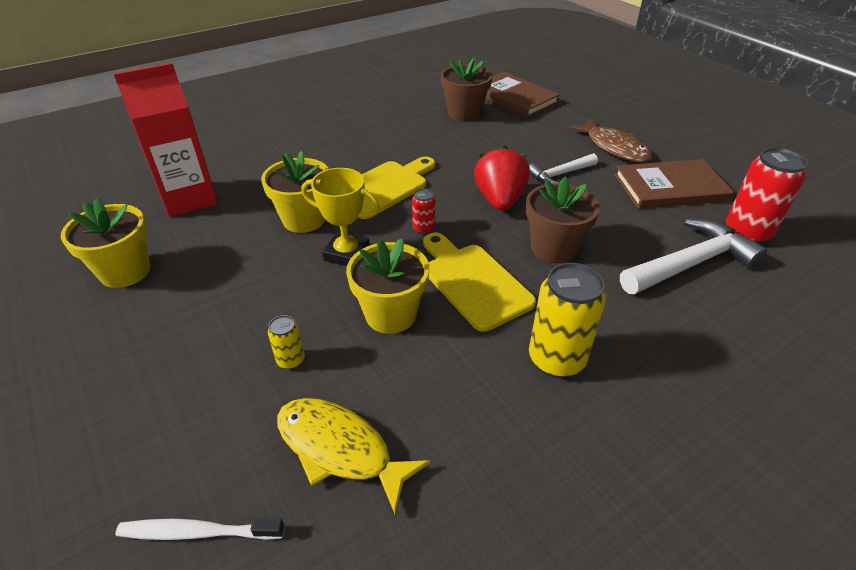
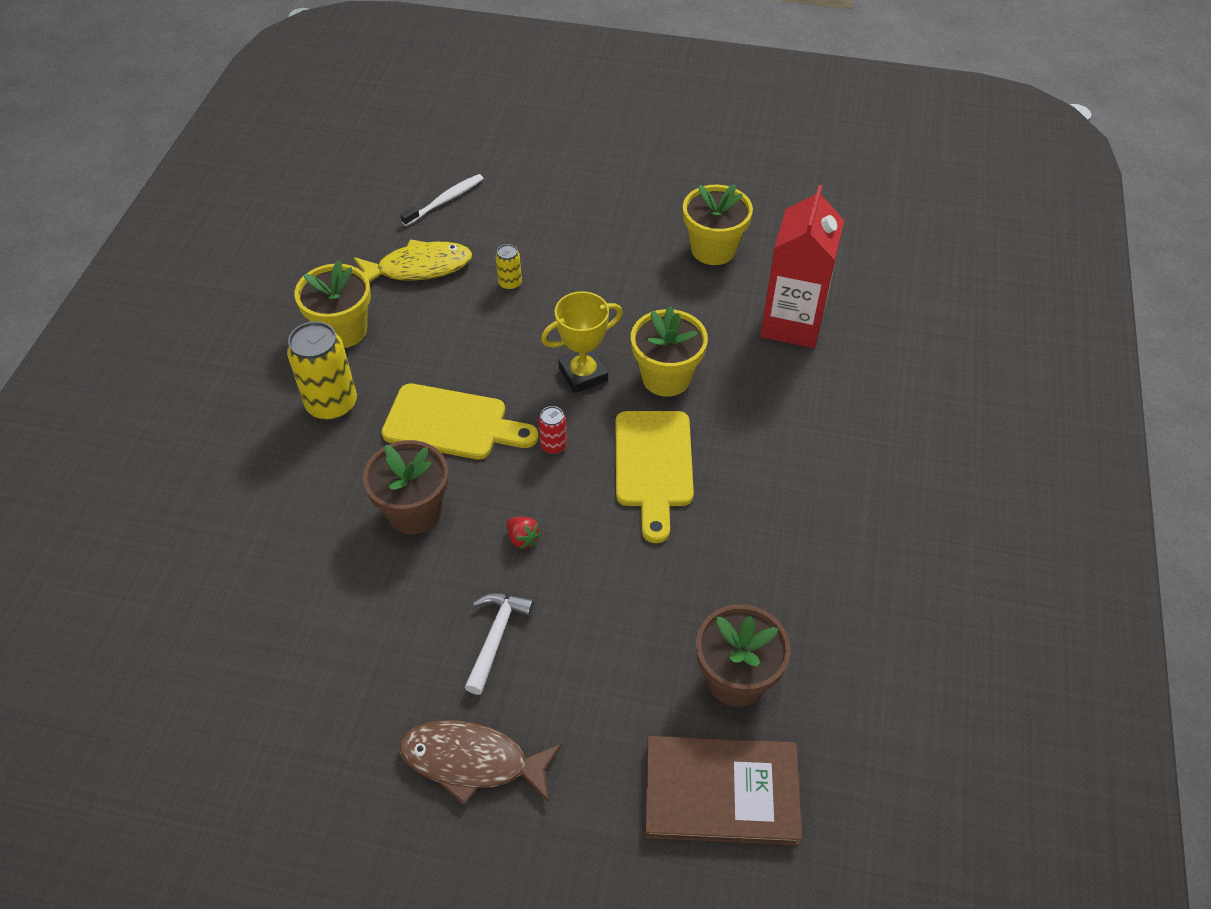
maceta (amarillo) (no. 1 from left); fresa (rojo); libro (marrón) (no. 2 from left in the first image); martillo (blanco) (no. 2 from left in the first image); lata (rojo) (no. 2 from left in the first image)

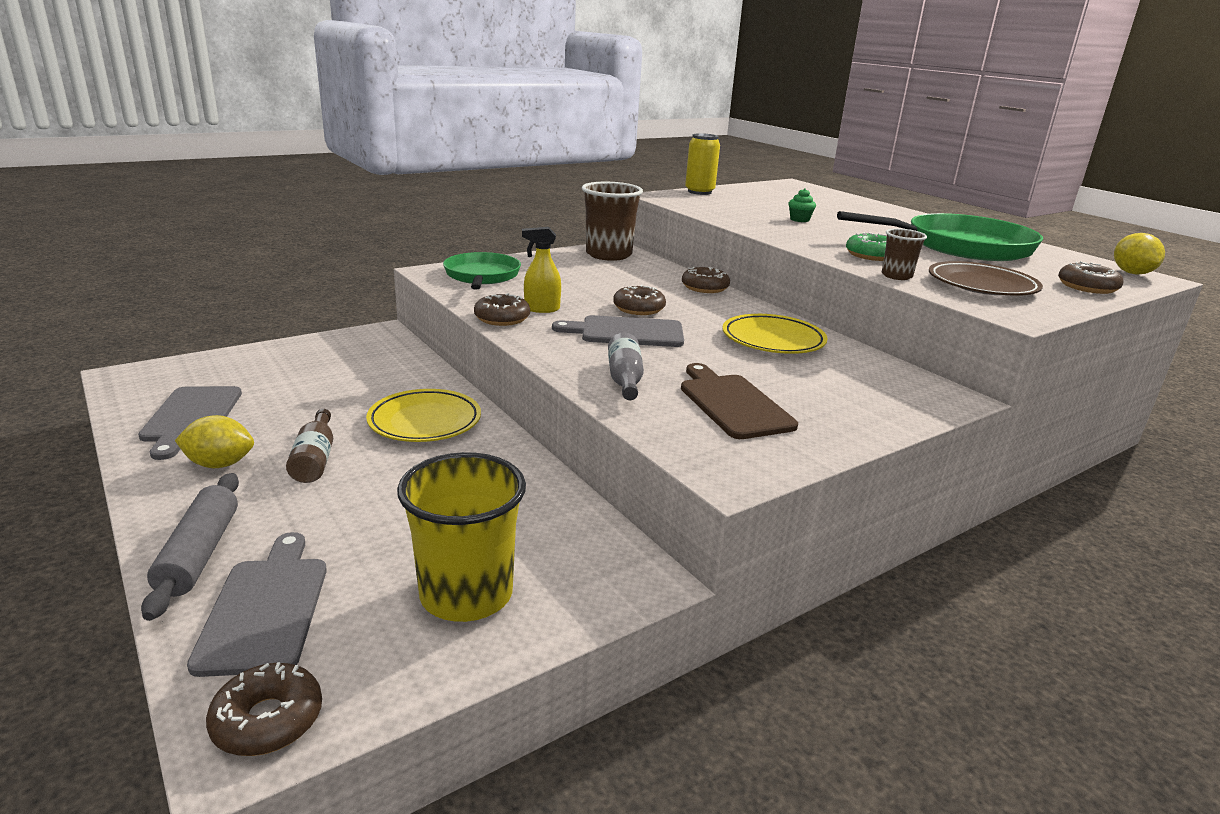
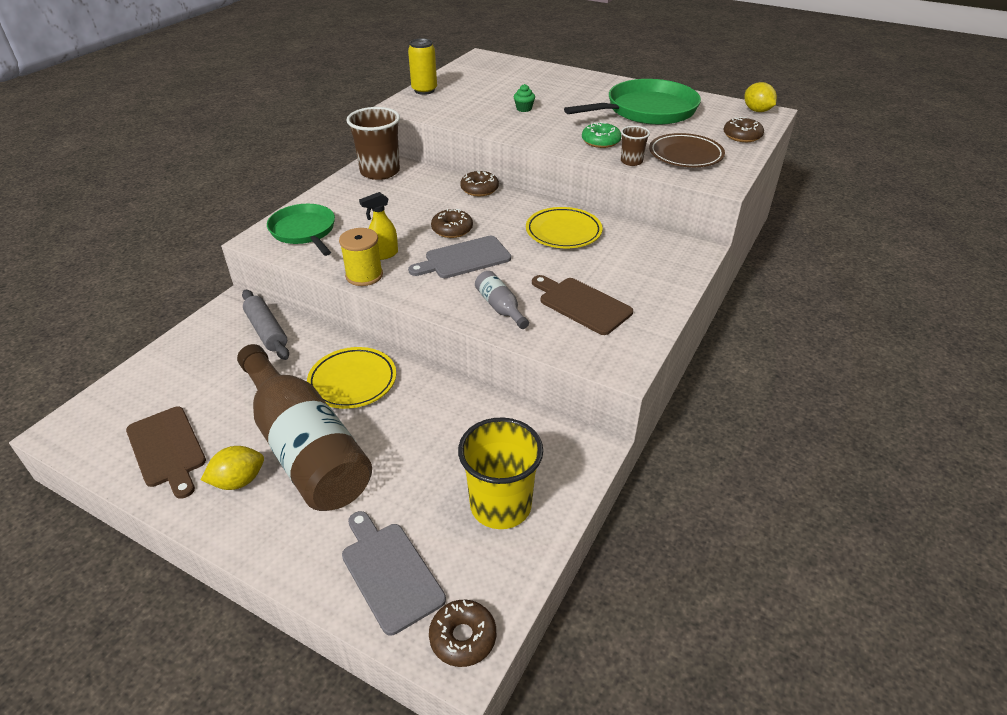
tabla de cortar (marrón) (no. 1 from left); botella (marrón); rodillo (gris); carrete (amarillo)

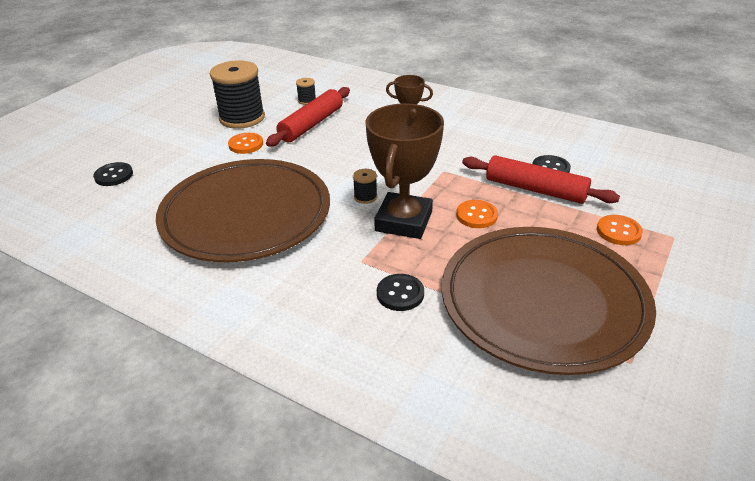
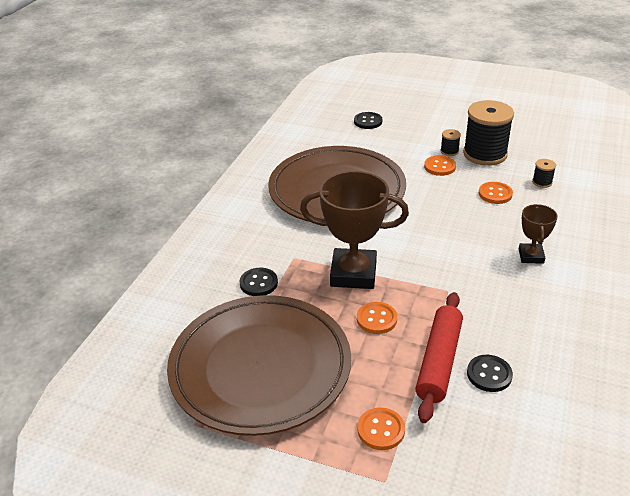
carrete (negro) (no. 1 from left); botón (naranja) (no. 4 from left)

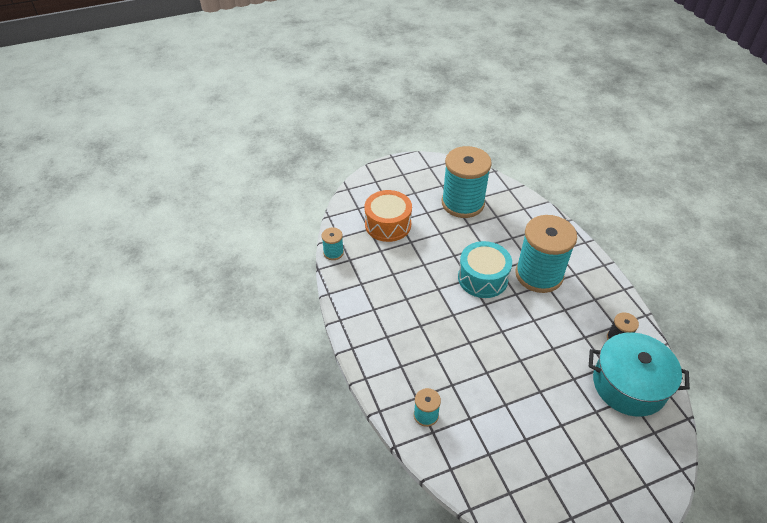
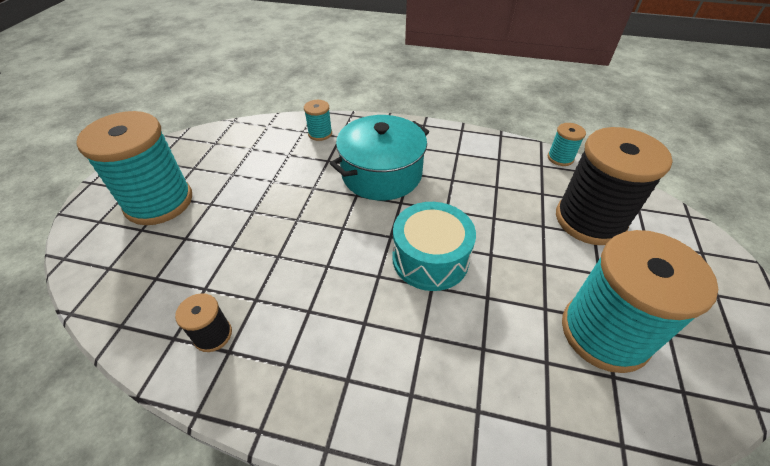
carrete (turquesa) (no. 1 from left); olla (turquesa); carrete (negro) (no. 2 from left)

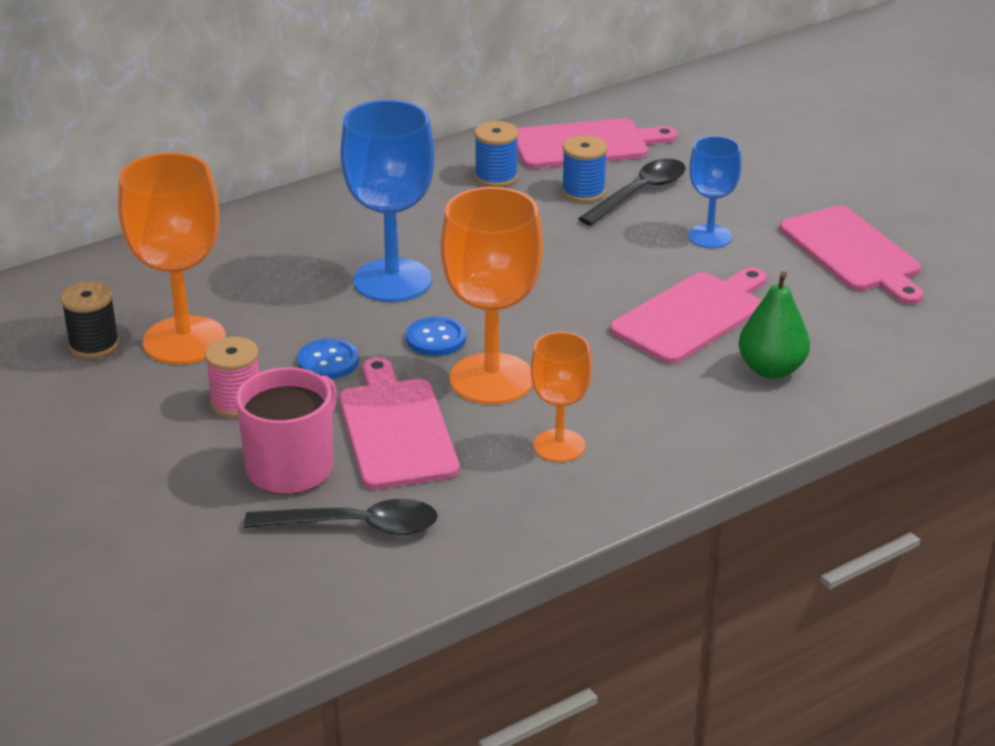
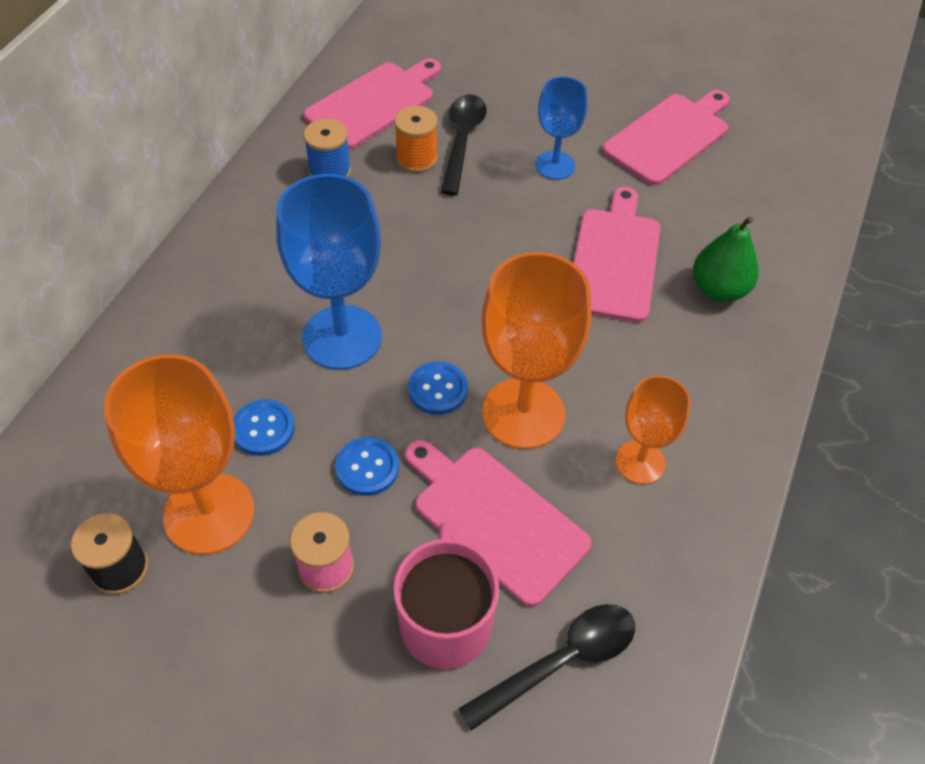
botón (azul) (no. 1 from left); carrete (naranja); tabla de cortar (rosa) (no. 4 from left)

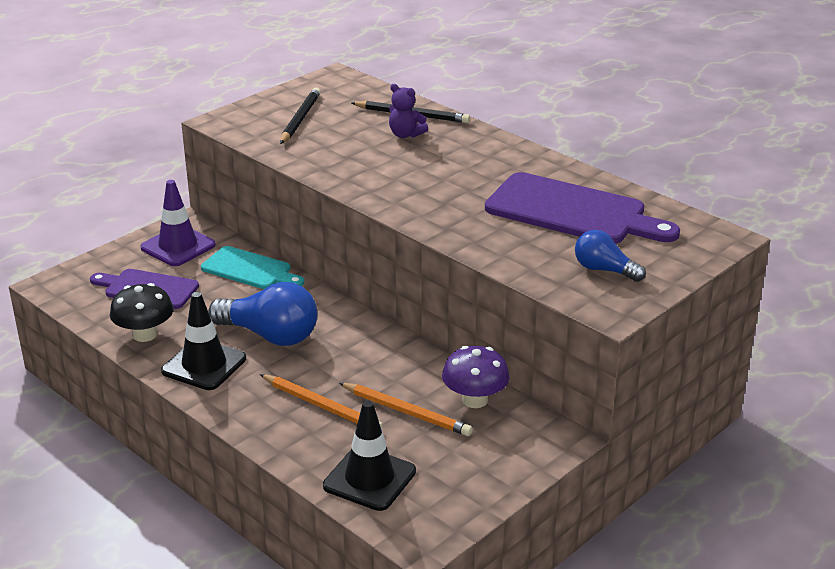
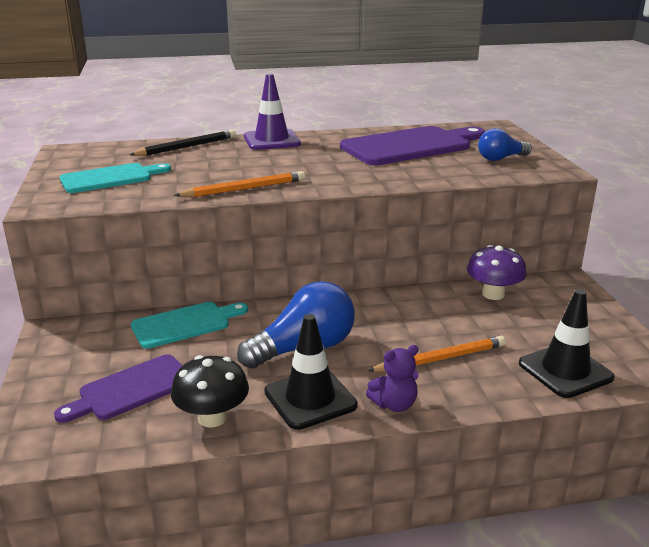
tabla de cortar (turquesa) (no. 1 from left); lápiz (naranja) (no. 1 from left); cono de tráfico (morado); osito (morado)

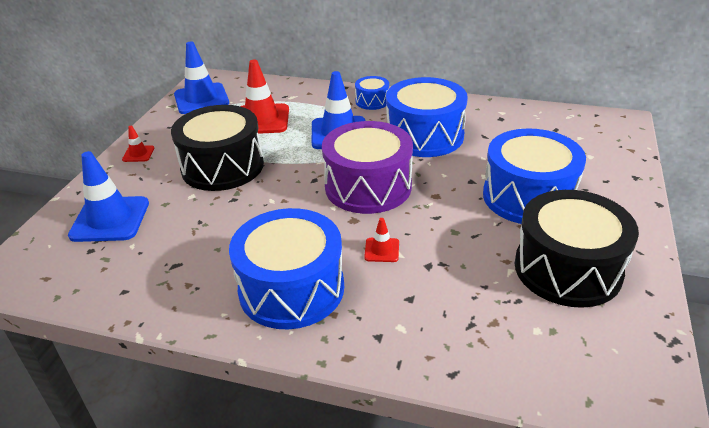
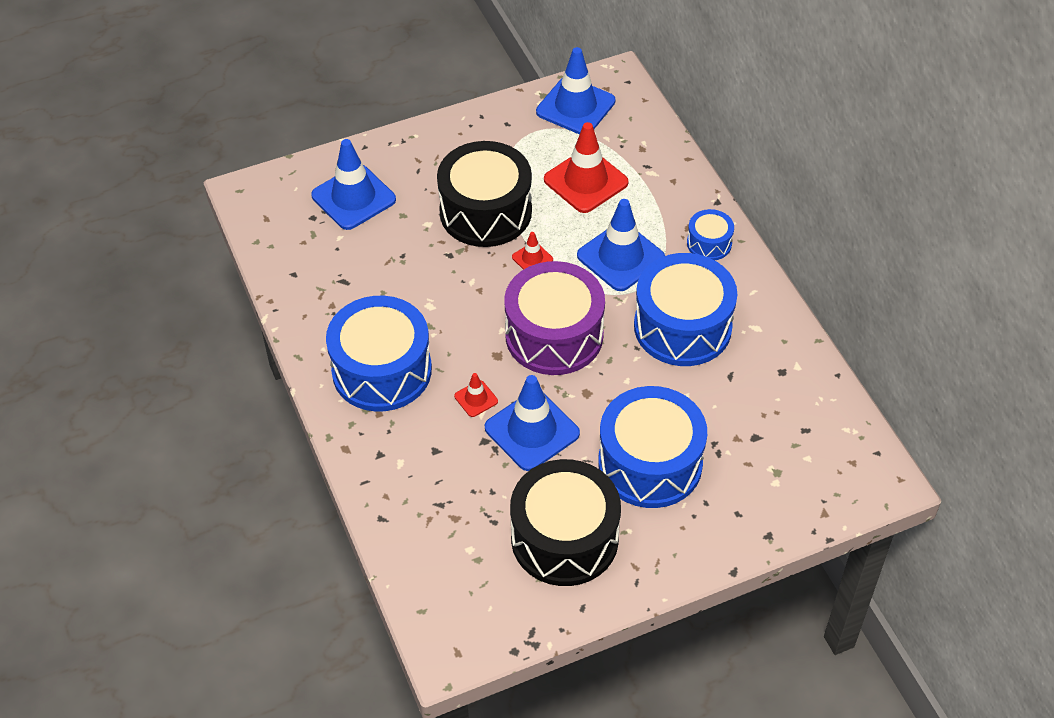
cono de tráfico (azul) (no. 2 from left); cono de tráfico (rojo) (no. 2 from left)

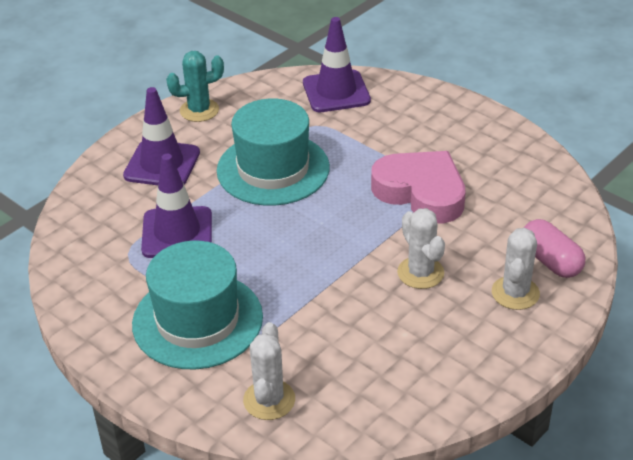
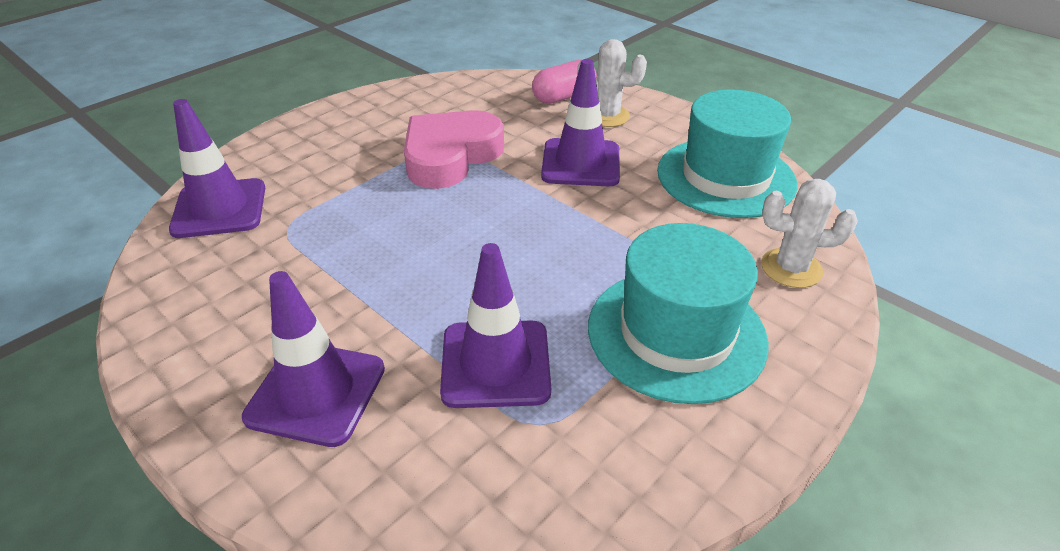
cono de tráfico (morado) (no. 4 from left); sombrero (turquesa) (no. 2 from left); cactus (turquesa)

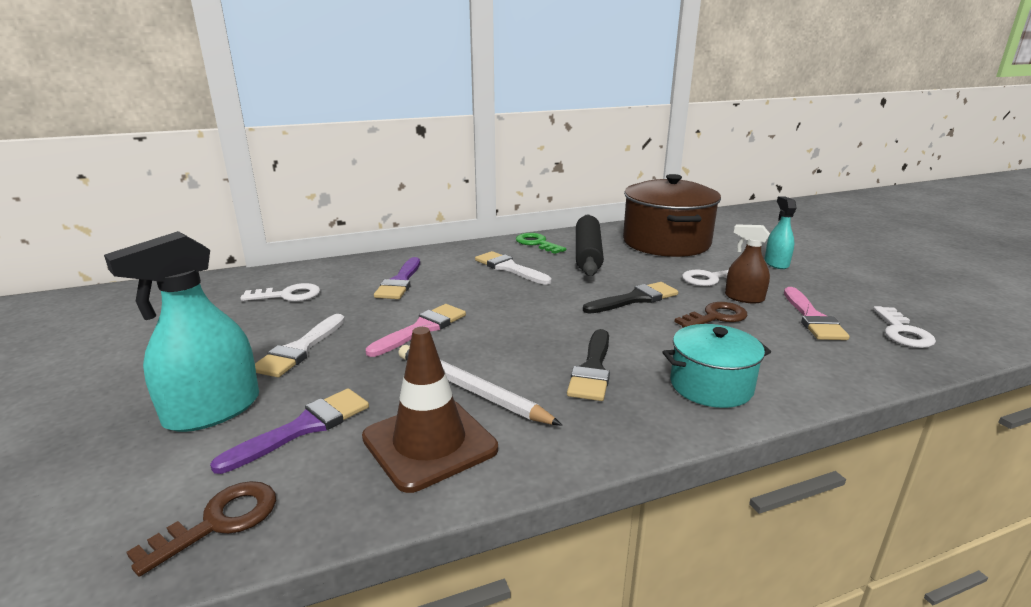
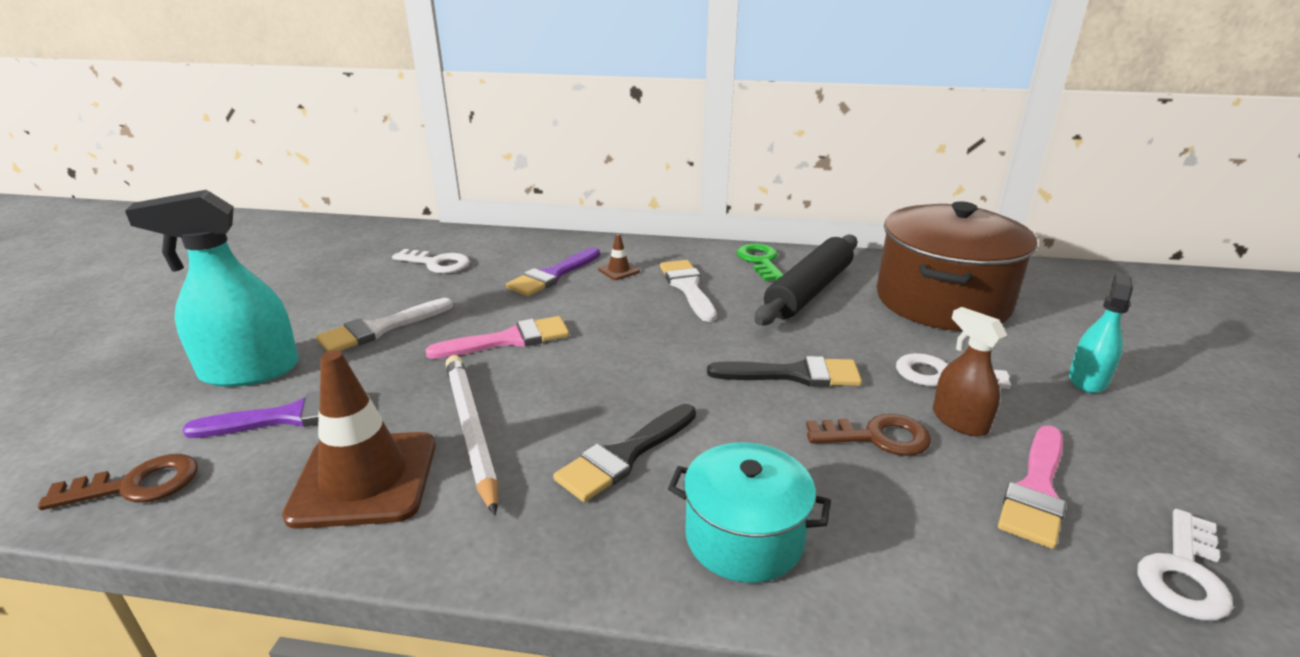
cono de tráfico (marrón) (no. 2 from left)

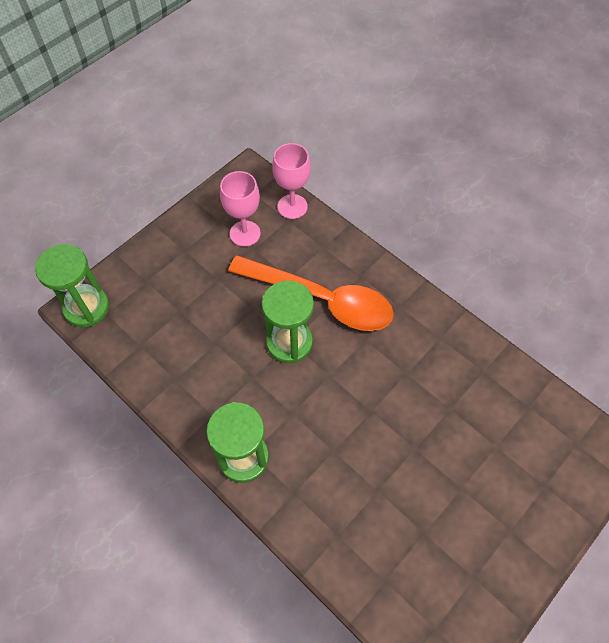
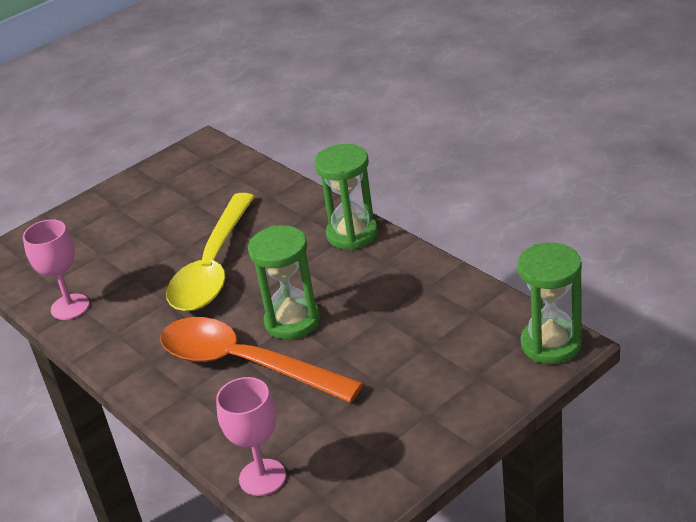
copa (rosa) (no. 1 from left); cuchara (amarillo)

